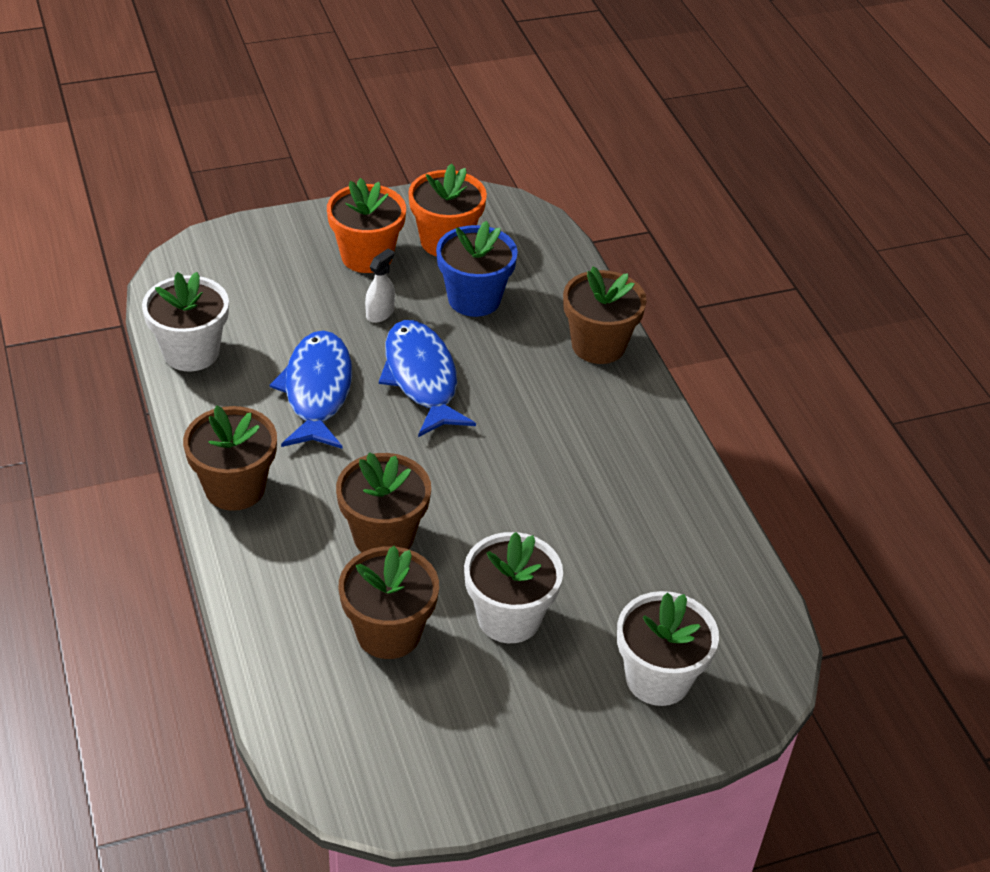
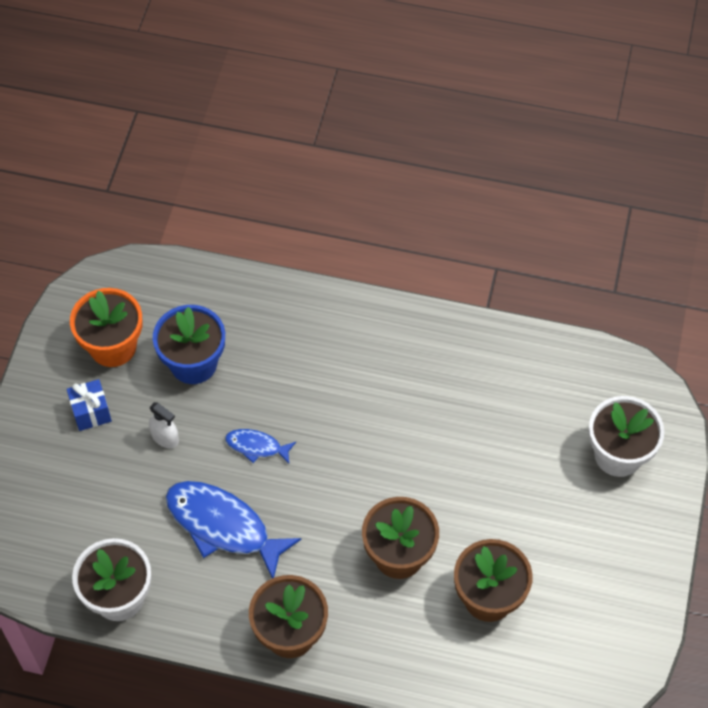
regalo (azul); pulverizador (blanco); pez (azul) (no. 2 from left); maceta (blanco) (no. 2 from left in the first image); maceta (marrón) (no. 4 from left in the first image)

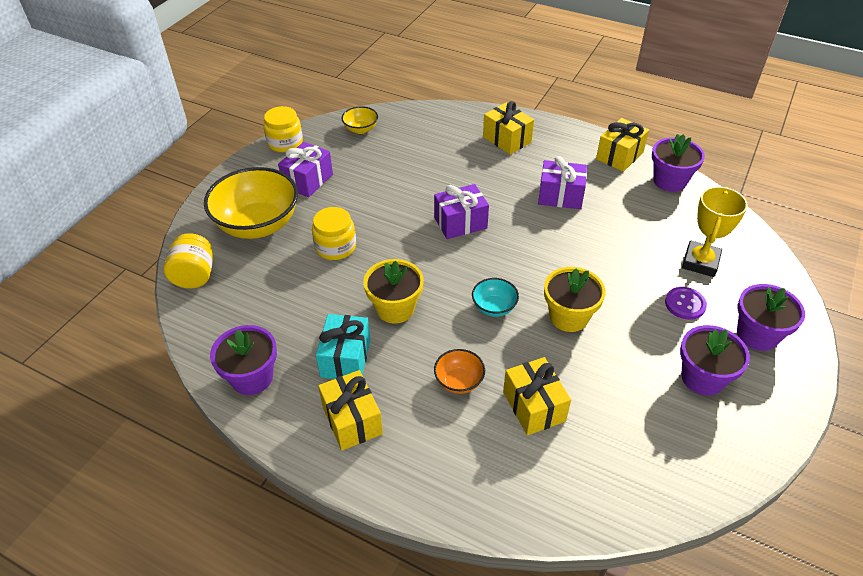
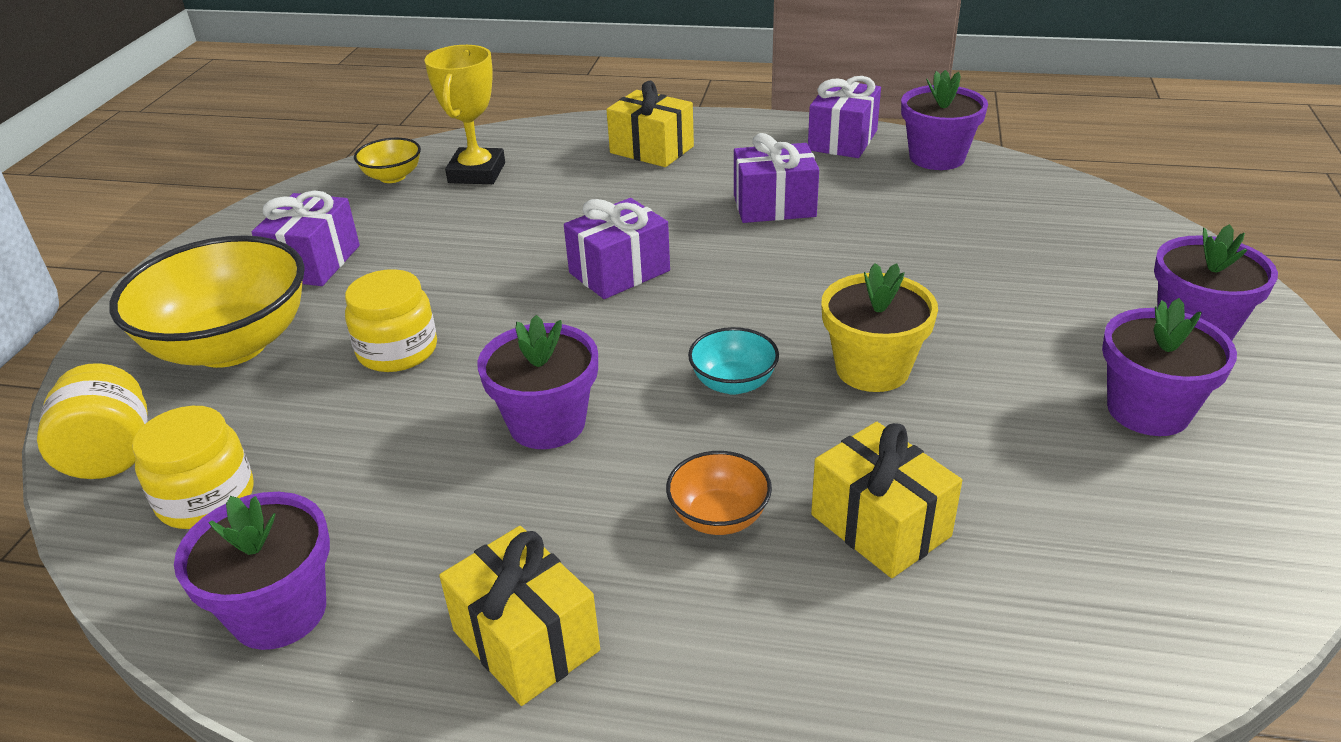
tarro (amarillo) (no. 2 from left); trofeo (amarillo); maceta (morado) (no. 2 from left); regalo (morado) (no. 4 from left); regalo (turquesa); botón (morado)

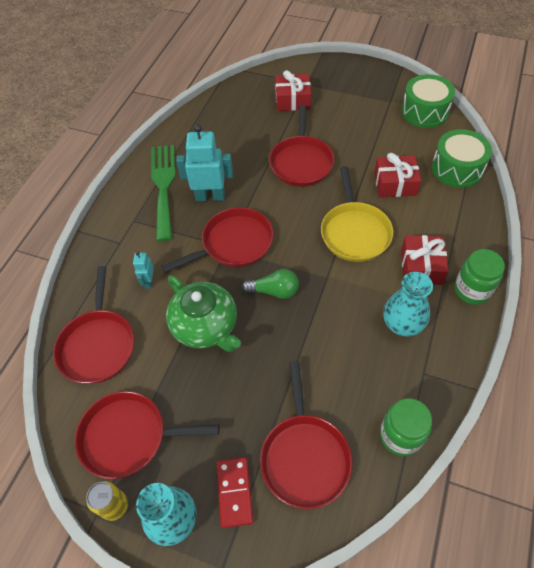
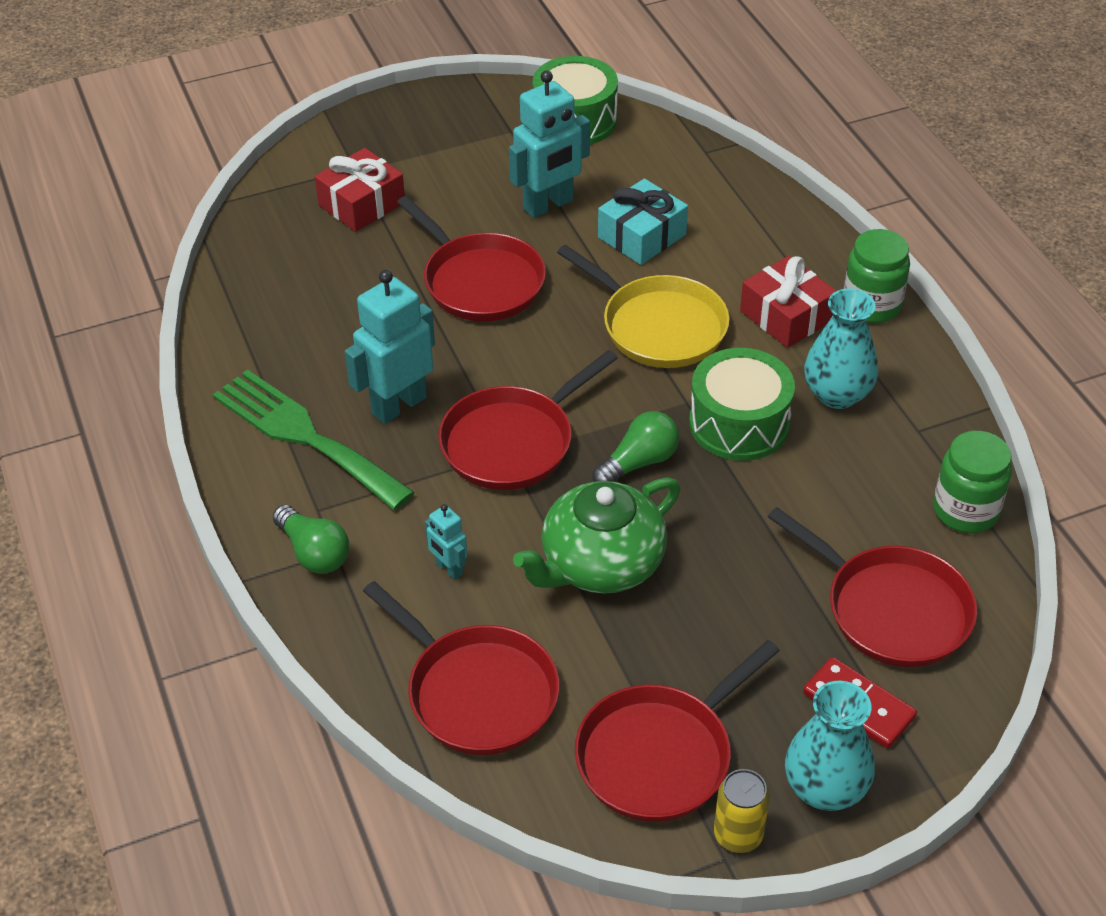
bombilla (verde) (no. 1 from left); sartén (rojo) (no. 3 from left); robot (turquesa) (no. 3 from left); tetera (verde); regalo (turquesa); tambor (verde) (no. 2 from left)

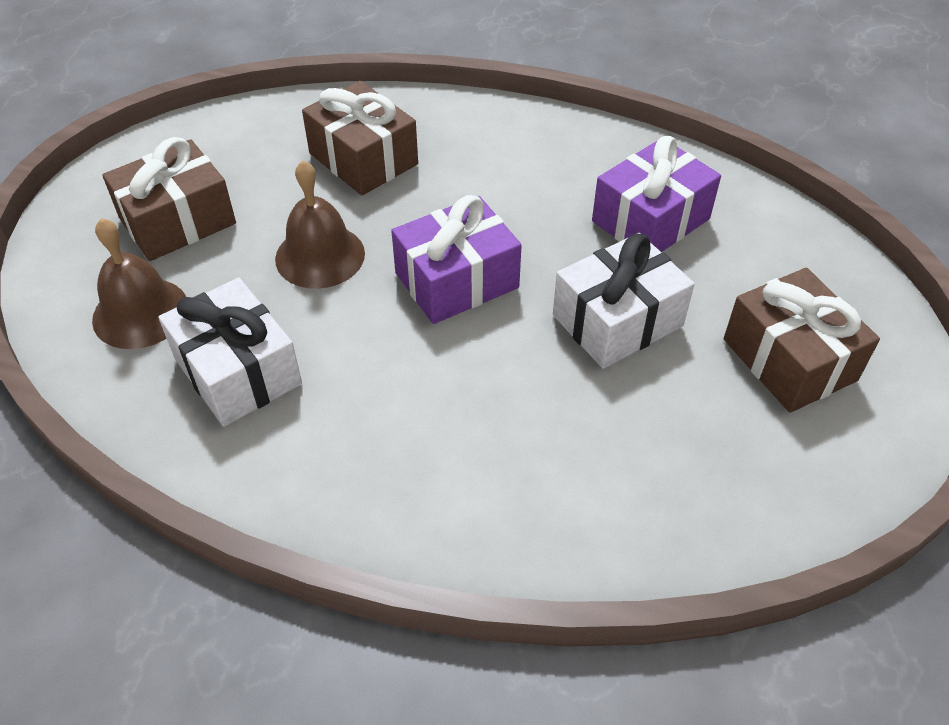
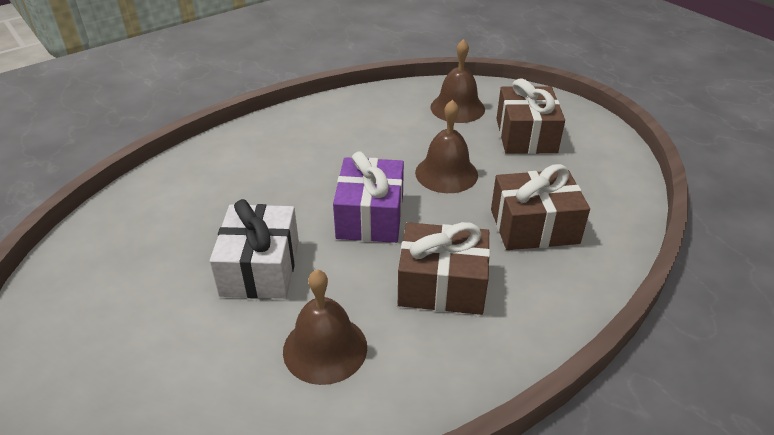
campana (marrón) (no. 1 from left); regalo (marrón) (no. 1 from left); regalo (blanco) (no. 1 from left in the first image)

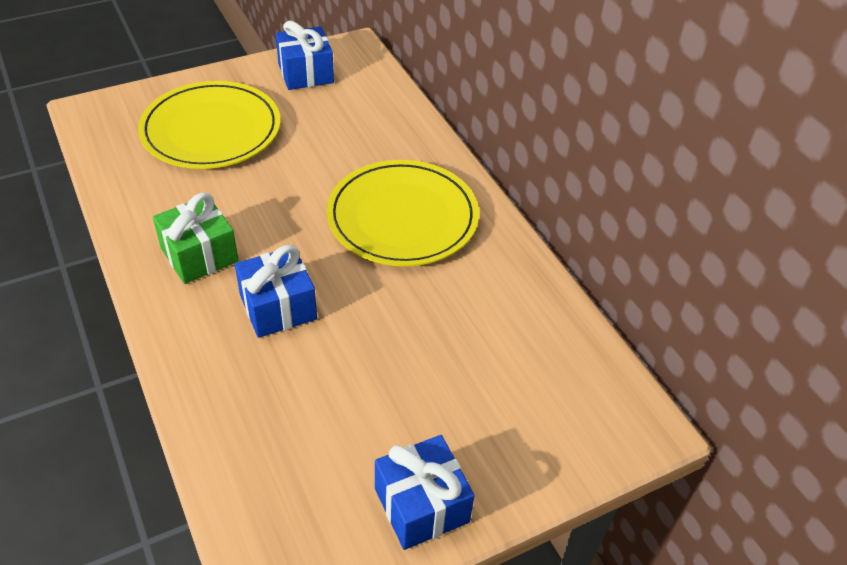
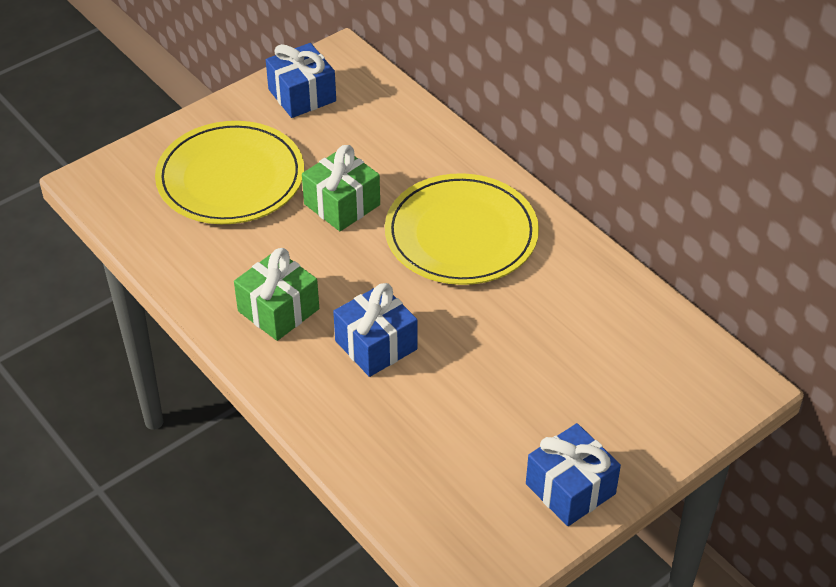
regalo (verde) (no. 2 from left)

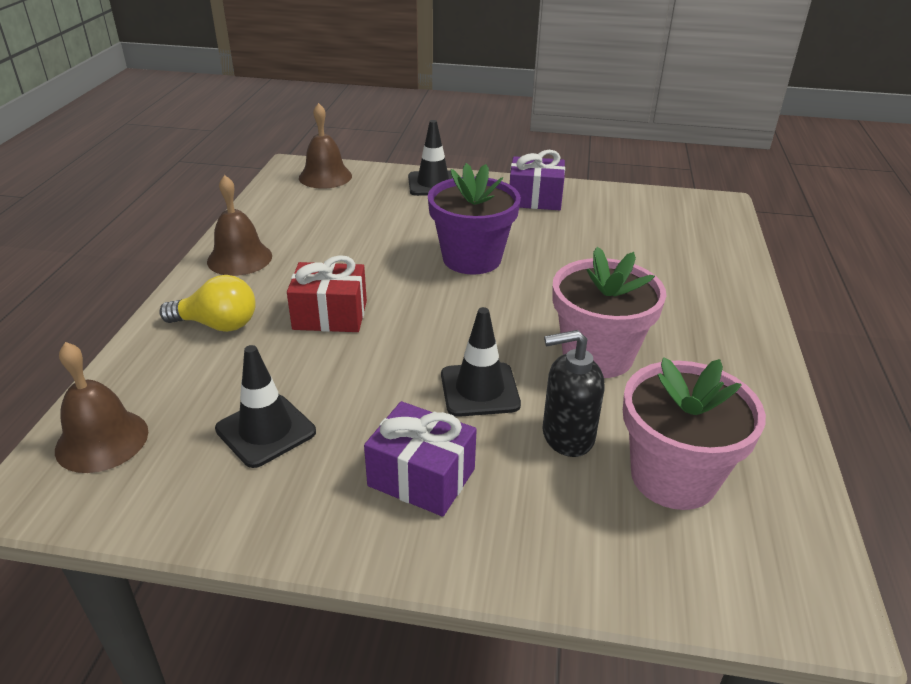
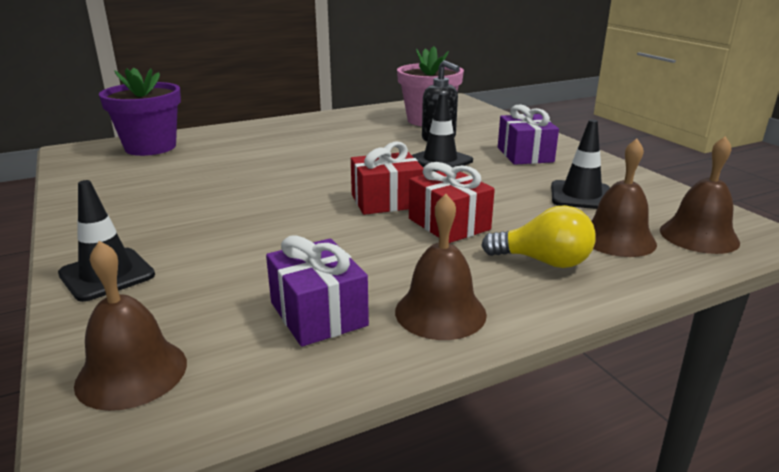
maceta (morado); regalo (morado) (no. 1 from left); regalo (rojo) (no. 1 from left); bombilla (amarillo); campana (marrón) (no. 3 from left); maceta (rosa) (no. 1 from left in the first image)

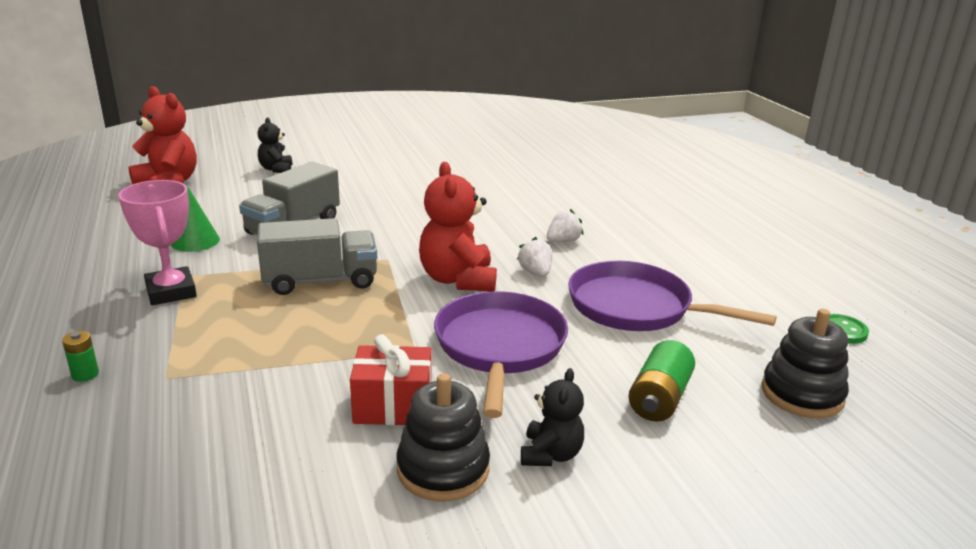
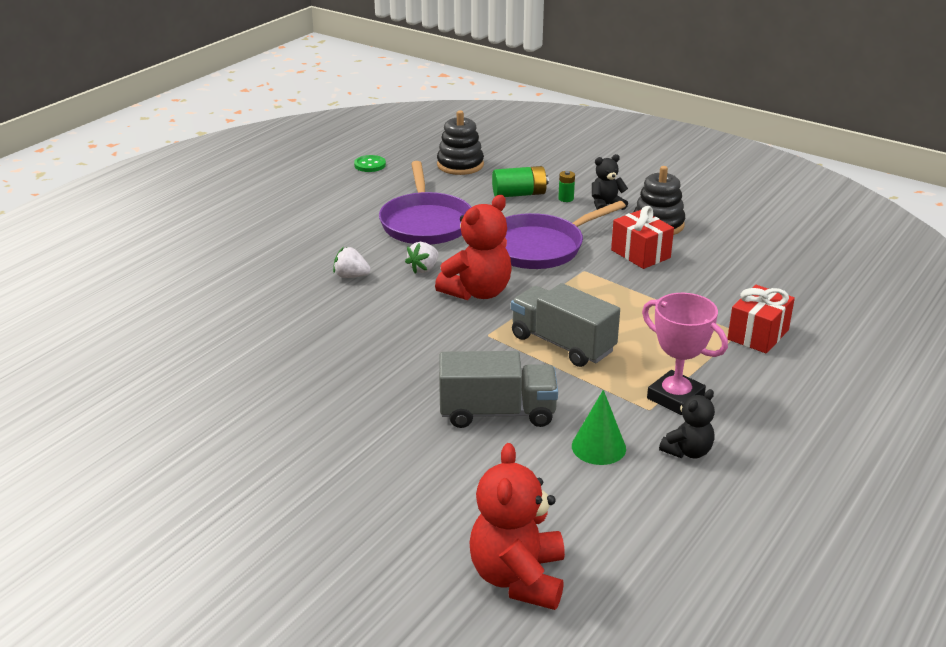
pila (verde) (no. 2 from left); trofeo (rosa); osito (negro) (no. 2 from left); regalo (rojo) (no. 2 from left)

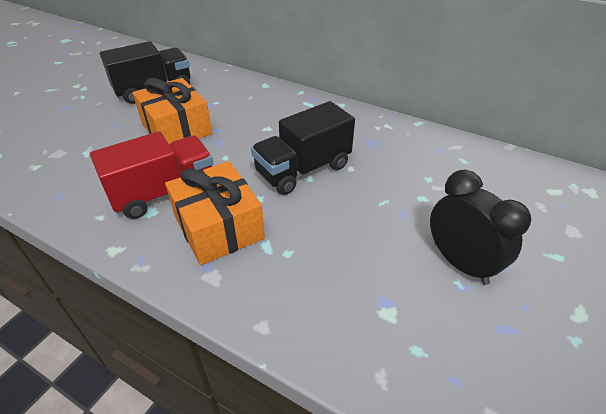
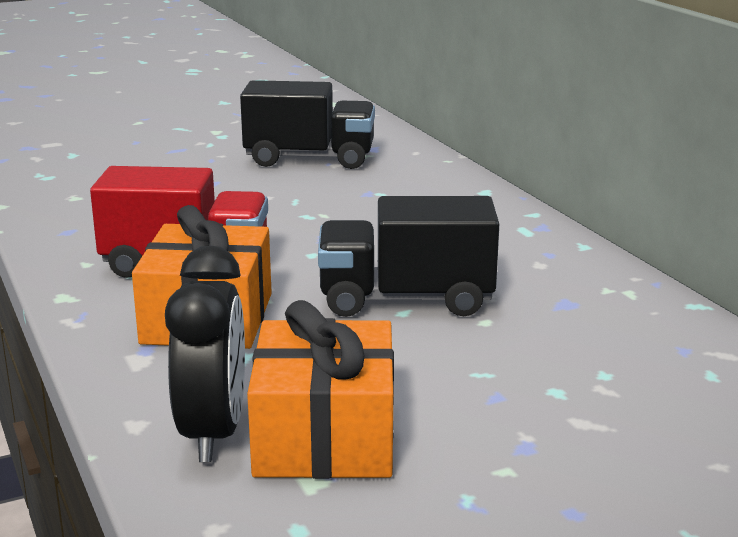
despertador (negro); regalo (naranja) (no. 2 from left)

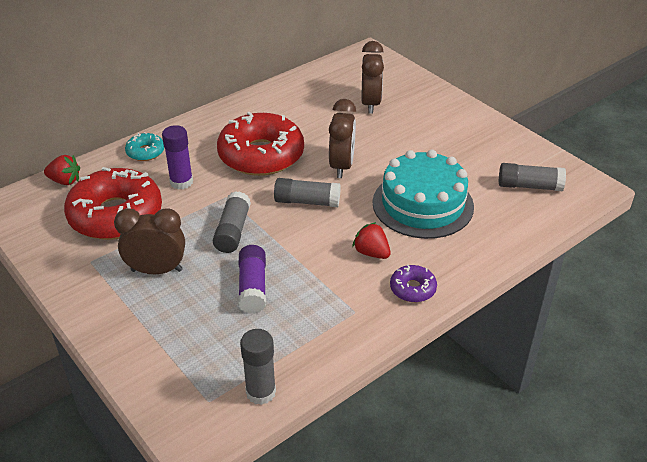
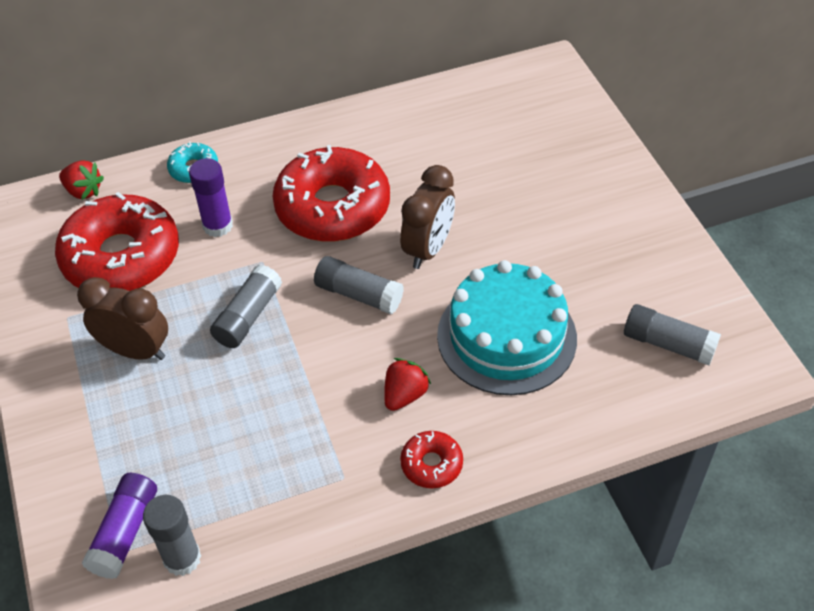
barra de pegamento (morado) (no. 1 from left); fresa (rojo) (no. 2 from left); rosquilla (rojo) (no. 3 from left); despertador (marrón) (no. 3 from left in the first image)

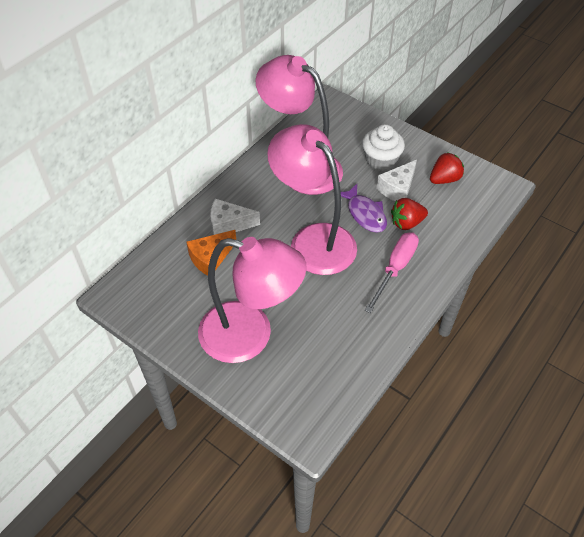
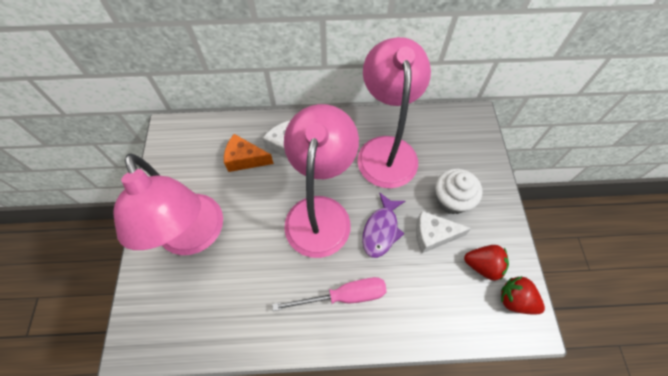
fresa (rojo) (no. 2 from left)

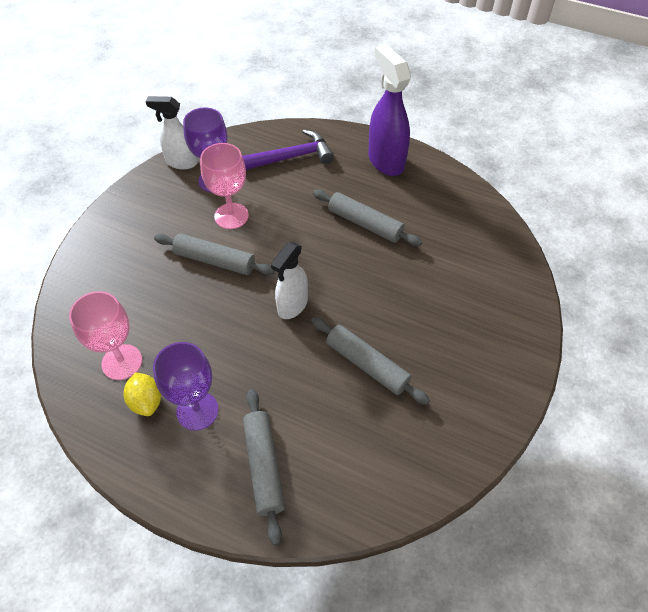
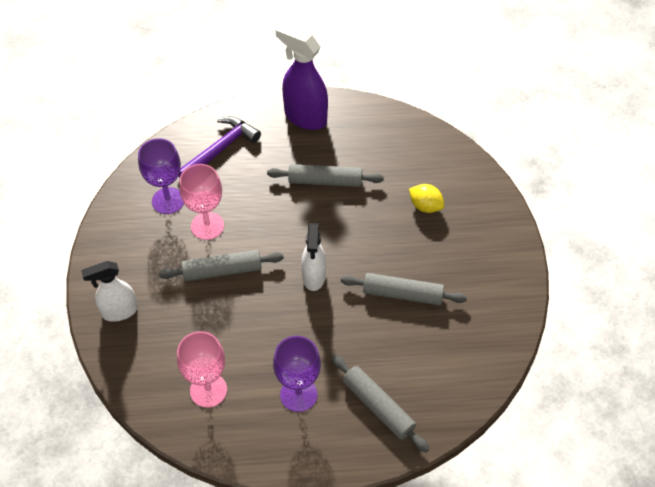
pulverizador (blanco) (no. 1 from left); limón (amarillo)

